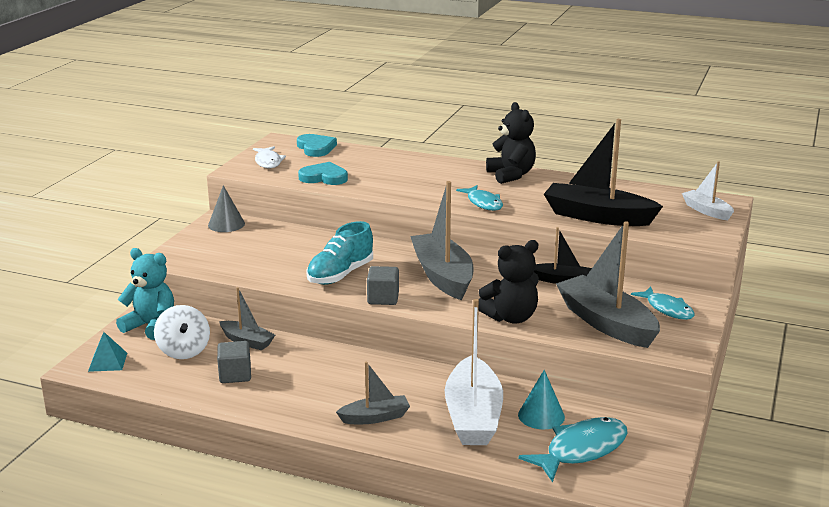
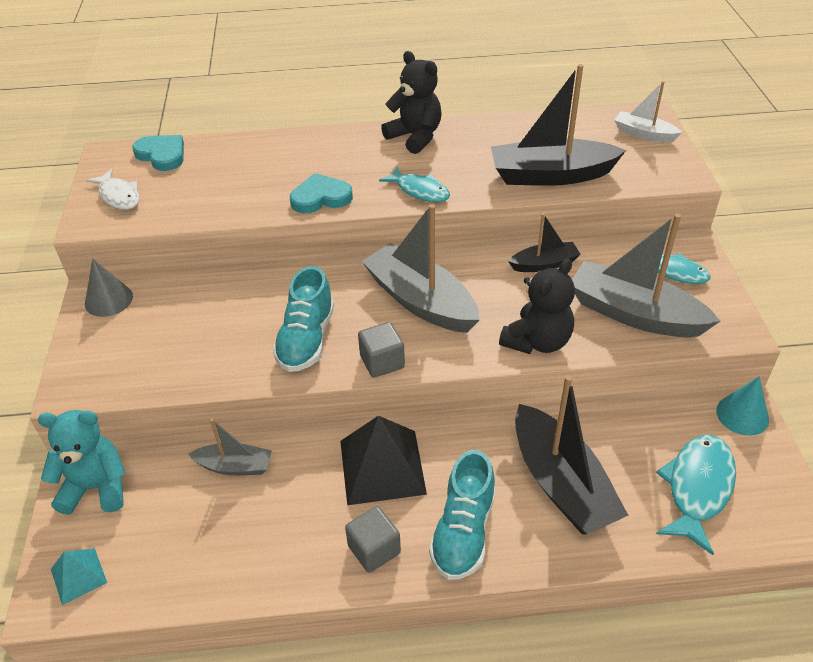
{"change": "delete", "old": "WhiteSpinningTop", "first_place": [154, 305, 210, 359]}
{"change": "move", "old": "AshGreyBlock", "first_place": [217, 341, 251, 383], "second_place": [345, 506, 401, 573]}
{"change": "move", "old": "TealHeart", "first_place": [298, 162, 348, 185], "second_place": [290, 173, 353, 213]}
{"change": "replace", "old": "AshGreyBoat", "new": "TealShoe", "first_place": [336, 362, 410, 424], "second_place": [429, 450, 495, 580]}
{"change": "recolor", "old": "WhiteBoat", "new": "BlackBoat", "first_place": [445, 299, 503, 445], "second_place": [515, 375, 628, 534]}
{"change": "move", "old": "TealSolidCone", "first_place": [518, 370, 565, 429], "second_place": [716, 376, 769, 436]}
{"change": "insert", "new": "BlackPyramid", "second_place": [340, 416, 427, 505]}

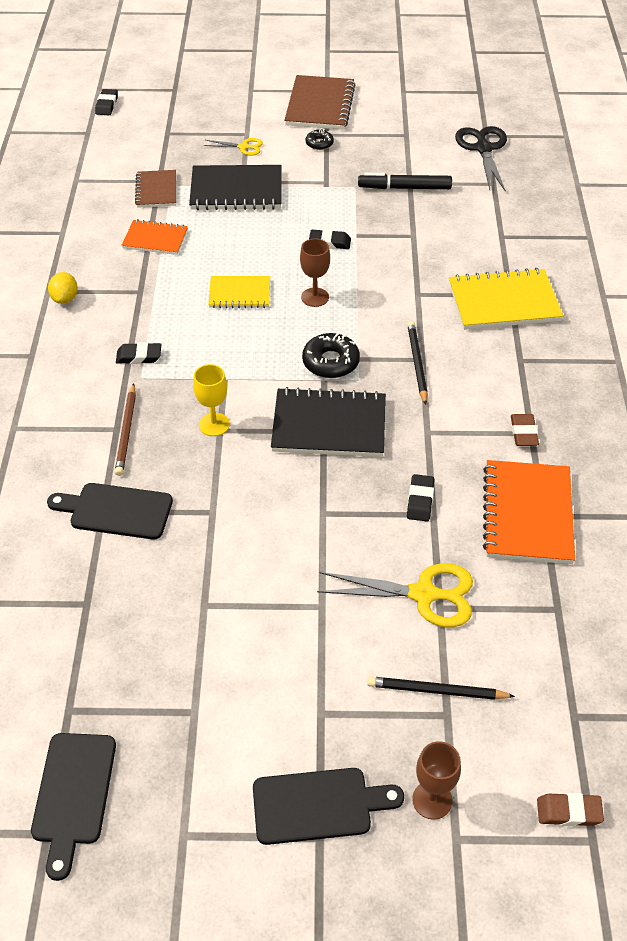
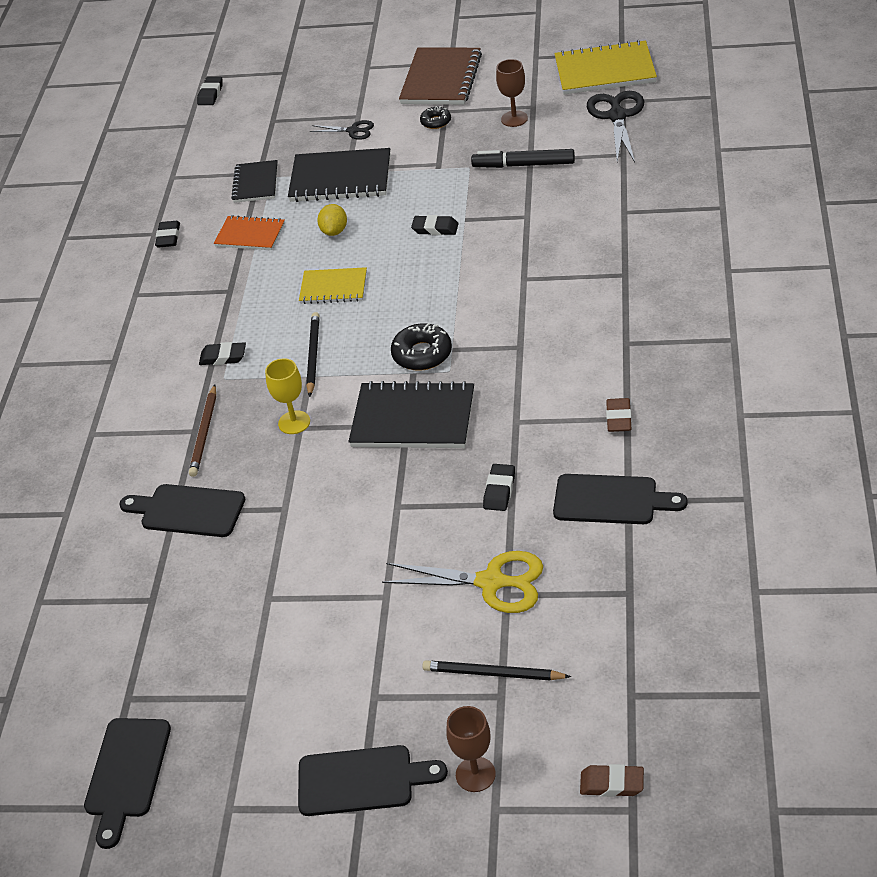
{"change": "move", "old": "YellowToyLemon", "first_place": [48, 272, 78, 304], "second_place": [317, 204, 347, 236]}
{"change": "recolor", "old": "RussetNotebook", "new": "BlackNotebook", "first_place": [135, 170, 176, 208], "second_place": [231, 160, 278, 203]}
{"change": "recolor", "old": "YellowShears", "new": "BlackShears", "first_place": [203, 138, 263, 156], "second_place": [310, 120, 374, 140]}
{"change": "move", "old": "RussetGoblet", "first_place": [300, 238, 330, 307], "second_place": [496, 59, 528, 127]}
{"change": "move", "old": "BlackPencil", "first_place": [407, 321, 428, 405], "second_place": [306, 312, 319, 397]}
{"change": "move", "old": "YellowNotebook", "first_place": [449, 268, 563, 330], "second_place": [555, 40, 657, 95]}
{"change": "replace", "old": "BrightOrangeNotebook", "new": "BlackCuttingBoard", "first_place": [483, 460, 575, 564], "second_place": [553, 474, 687, 524]}
{"change": "insert", "new": "BlackPencilEraser", "second_place": [155, 221, 180, 247]}

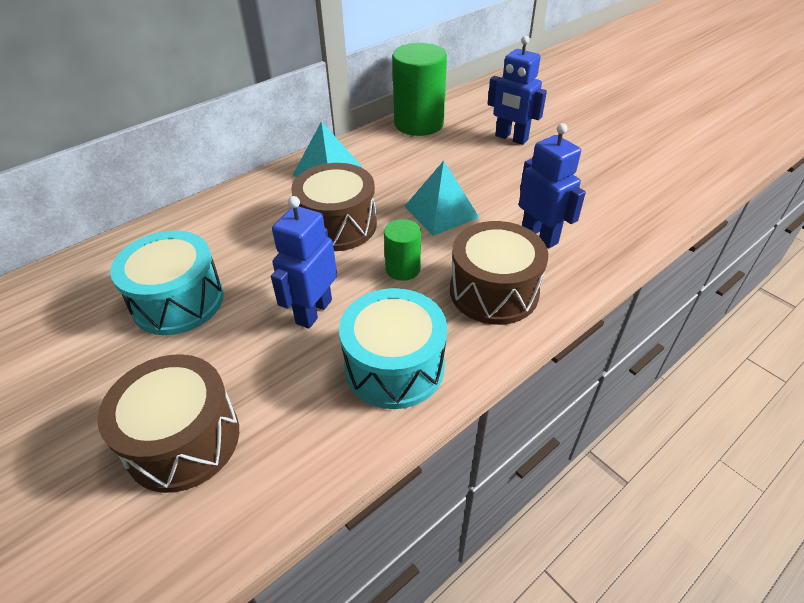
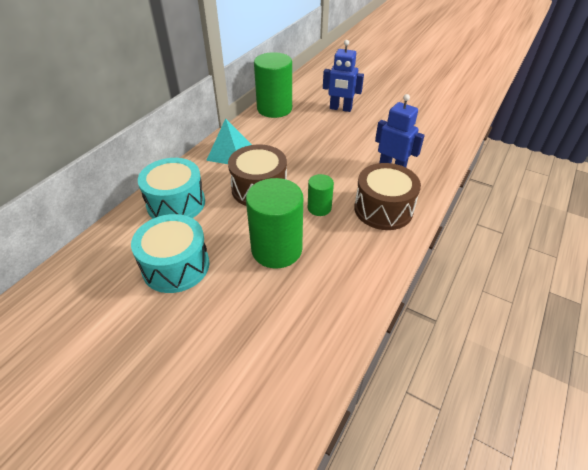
{"change": "delete", "old": "RussetDrum", "first_place": [98, 354, 239, 493]}
{"change": "replace", "old": "RoyalBlueRobotFigure", "new": "EmeraldCylinder", "first_place": [271, 196, 337, 329], "second_place": [246, 178, 303, 268]}
{"change": "move", "old": "TealDrum", "first_place": [339, 288, 447, 409], "second_place": [138, 158, 205, 219]}
{"change": "delete", "old": "TealPyramid", "first_place": [404, 161, 480, 236]}

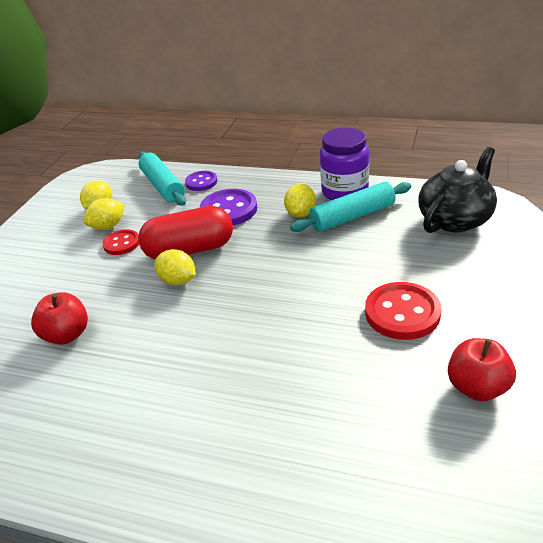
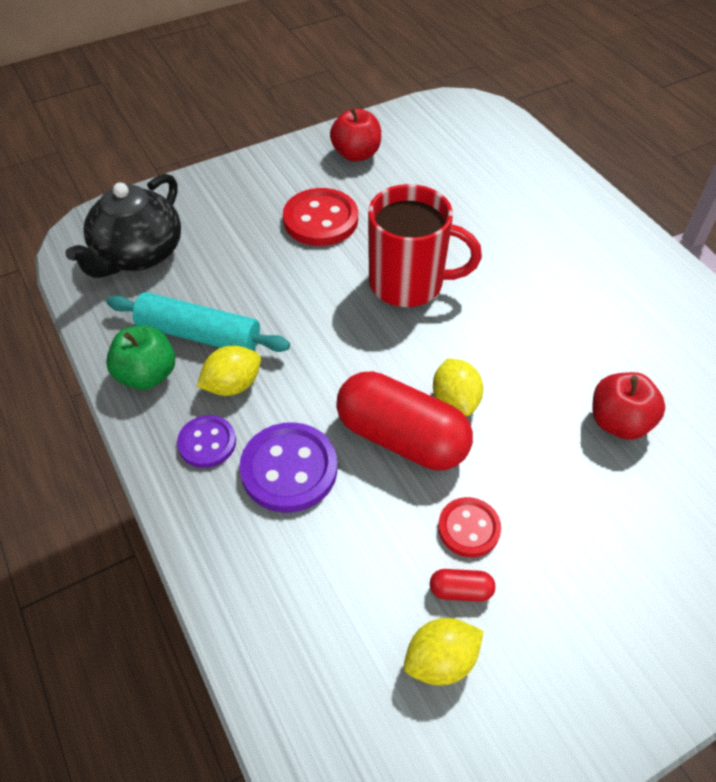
{"change": "replace", "old": "YellowToyLemon", "new": "CrimsonPill", "first_place": [83, 198, 125, 230], "second_place": [430, 569, 495, 602]}
{"change": "delete", "old": "TealPastryRoller", "first_place": [138, 152, 186, 206]}
{"change": "move", "old": "RoyalPurpleShirtButton", "first_place": [185, 171, 218, 191], "second_place": [177, 415, 236, 468]}
{"change": "replace", "old": "RoyalPurpleJamJar", "new": "EmeraldApple", "first_place": [320, 128, 369, 200], "second_place": [106, 325, 175, 390]}
{"change": "rotate", "old": "BlackTeaPot", "first_place": [418, 147, 497, 233], "second_place": [66, 174, 181, 278], "degrees": -60}
{"change": "insert", "new": "CrimsonCoffeeMug", "second_place": [368, 184, 482, 307]}

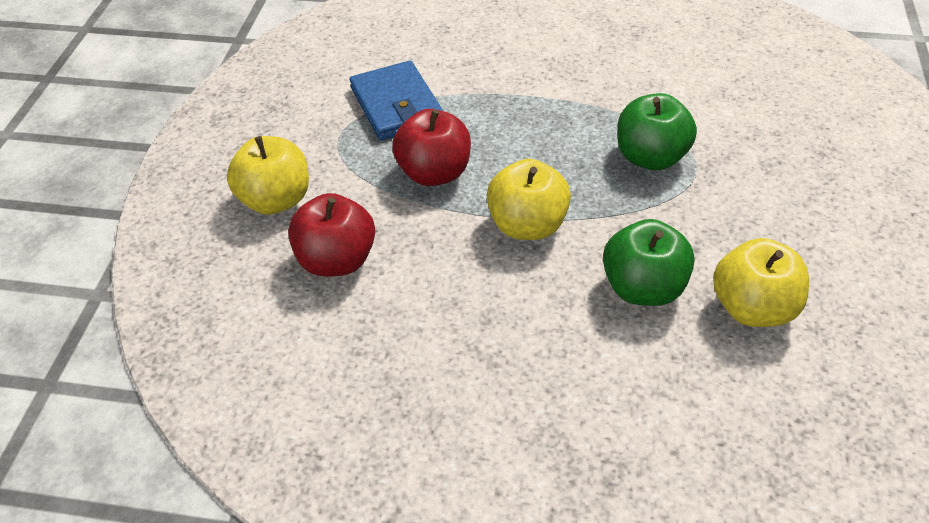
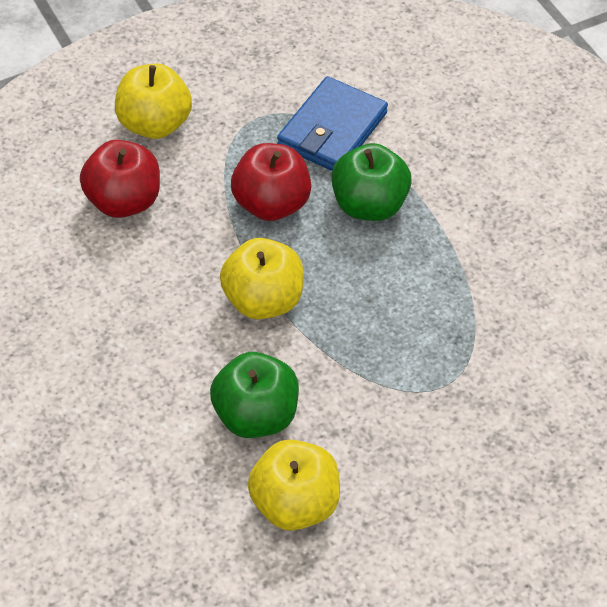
{"change": "move", "old": "EmeraldApple", "first_place": [617, 93, 697, 170], "second_place": [331, 143, 412, 221]}

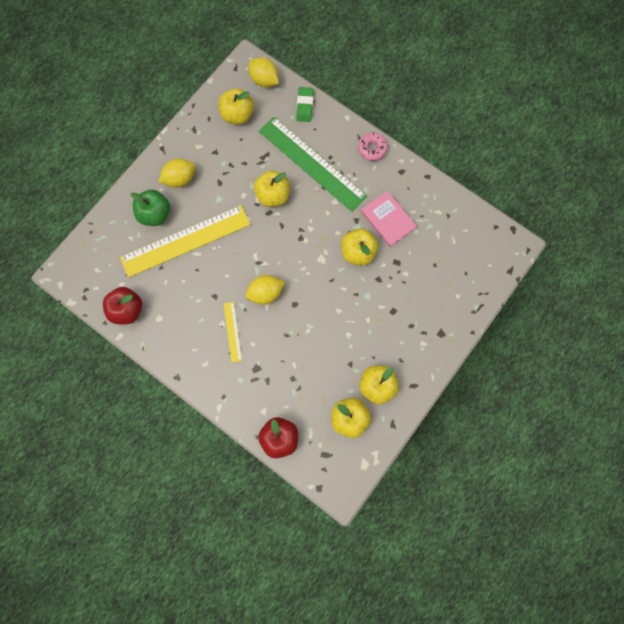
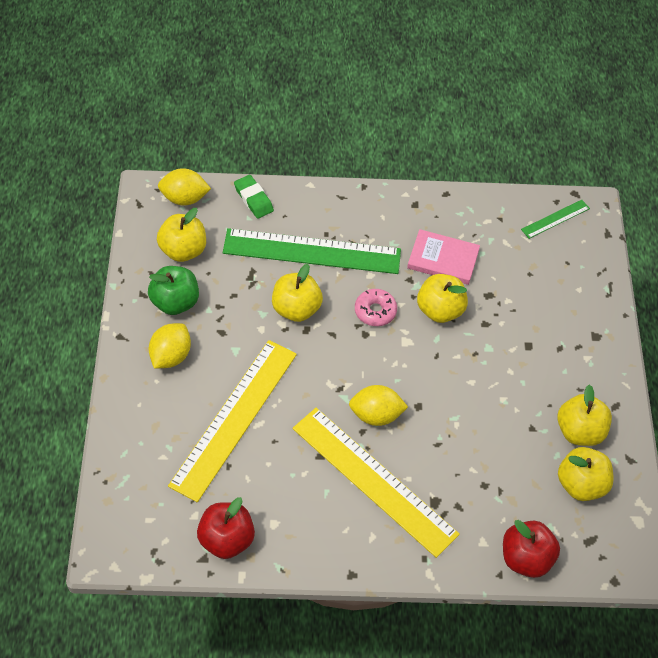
{"change": "move", "old": "EmeraldApple", "first_place": [131, 189, 170, 226], "second_place": [148, 266, 199, 315]}
{"change": "resize", "old": "YellowRuler", "first_place": [224, 302, 242, 362], "second_place": [293, 408, 460, 558], "factor": 2.24}
{"change": "rotate", "old": "YellowToyLemon", "first_place": [245, 275, 285, 304], "second_place": [349, 385, 408, 426], "degrees": 60}
{"change": "move", "old": "RosePinkDonut", "first_place": [358, 132, 388, 161], "second_place": [355, 289, 397, 326]}
{"change": "insert", "new": "EmeraldRuler", "second_place": [521, 200, 590, 239]}

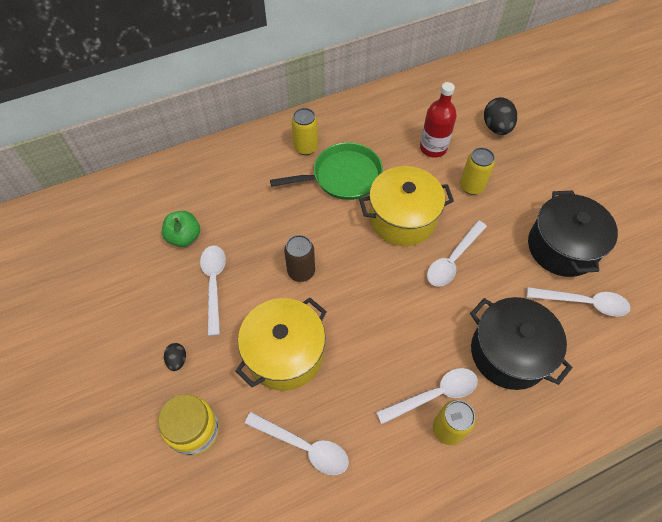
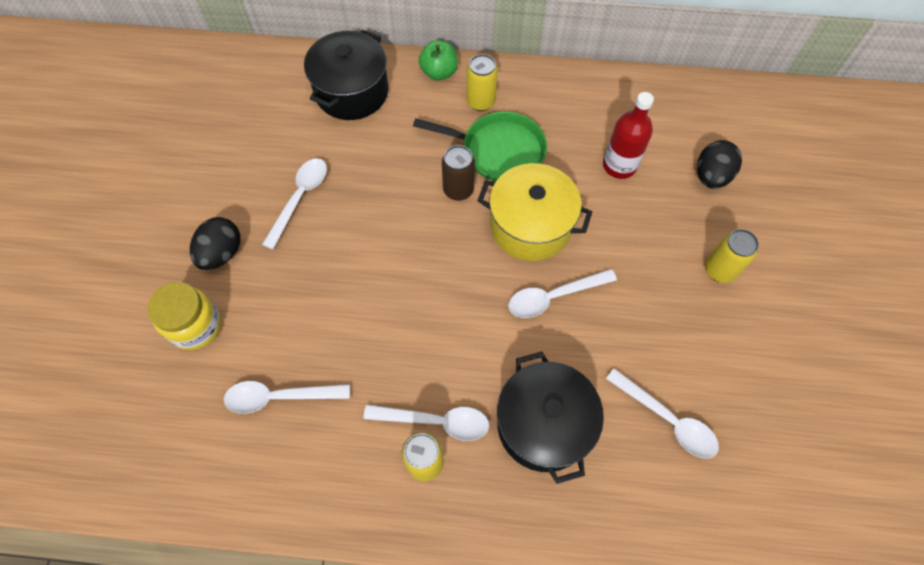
{"change": "move", "old": "EmeraldApple", "first_place": [162, 211, 200, 247], "second_place": [418, 40, 458, 81]}
{"change": "resize", "old": "BlackToyEgg", "first_place": [164, 343, 186, 371], "second_place": [190, 217, 240, 270], "factor": 1.85}
{"change": "delete", "old": "YellowCookingPot", "first_place": [235, 298, 327, 391]}
{"change": "rotate", "old": "WhiteTeaspoon", "first_place": [244, 412, 349, 475], "second_place": [224, 381, 350, 414], "degrees": 120}
{"change": "move", "old": "RussetCan", "first_place": [284, 235, 315, 282], "second_place": [442, 145, 475, 201]}
{"change": "move", "old": "YellowCan", "first_place": [460, 147, 495, 195], "second_place": [705, 229, 759, 283]}
{"change": "move", "old": "BlackCookingPot", "first_place": [528, 191, 618, 277], "second_place": [304, 29, 388, 120]}

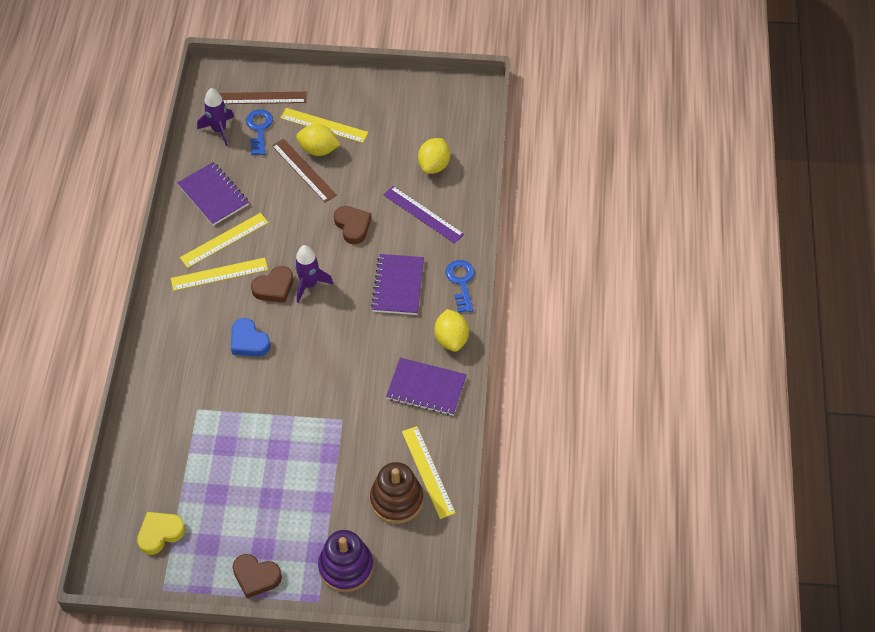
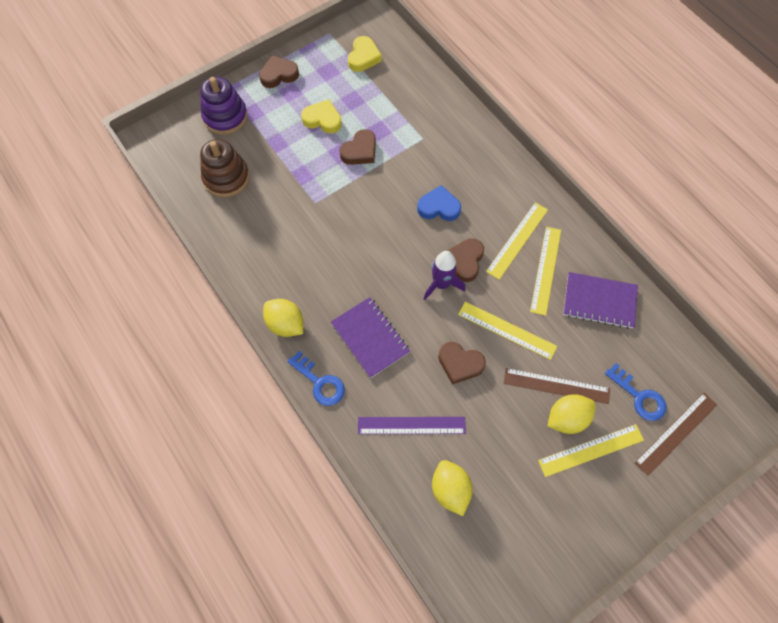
{"change": "delete", "old": "RoyalPurpleSpaceship", "first_place": [197, 88, 234, 146]}
{"change": "delete", "old": "RoyalPurpleNotebook", "first_place": [386, 358, 467, 416]}
{"change": "move", "old": "YellowRuler", "first_place": [402, 426, 455, 519], "second_place": [458, 302, 557, 360]}
{"change": "insert", "new": "YellowHeart", "second_place": [301, 99, 342, 133]}
{"change": "insert", "new": "RussetHeart", "second_place": [339, 129, 376, 165]}

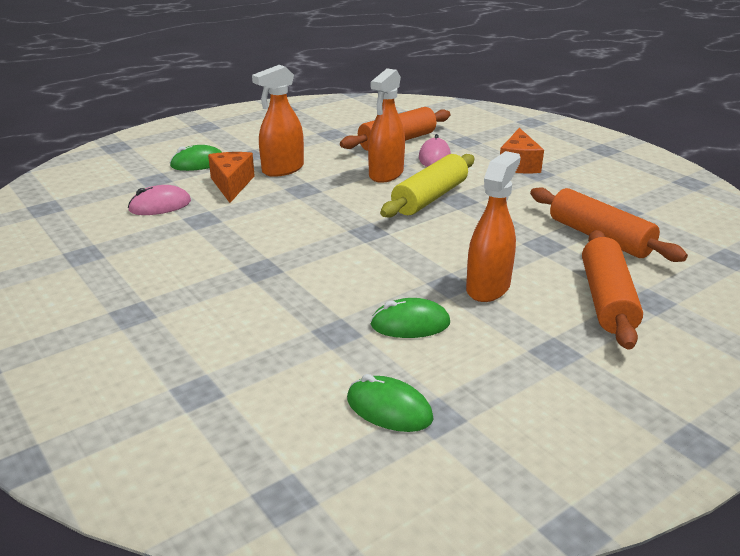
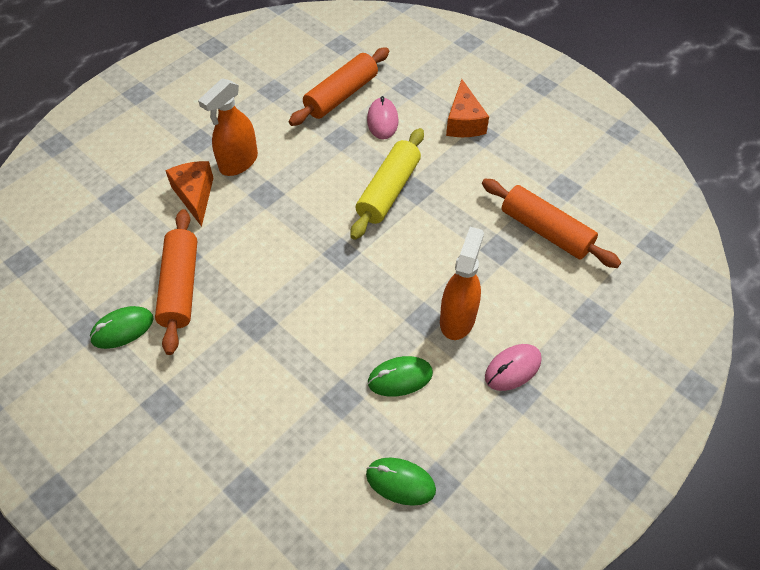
{"change": "move", "old": "RosePinkPcMouse", "first_place": [128, 185, 191, 215], "second_place": [485, 344, 542, 391]}
{"change": "move", "old": "EmeraldPcMouse", "first_place": [170, 145, 222, 171], "second_place": [90, 306, 154, 349]}
{"change": "delete", "old": "BrightOrangeSprayer", "first_place": [368, 68, 405, 183]}
{"change": "move", "old": "BrightOrangePastryRoller", "first_place": [582, 230, 643, 350], "second_place": [155, 209, 197, 355]}

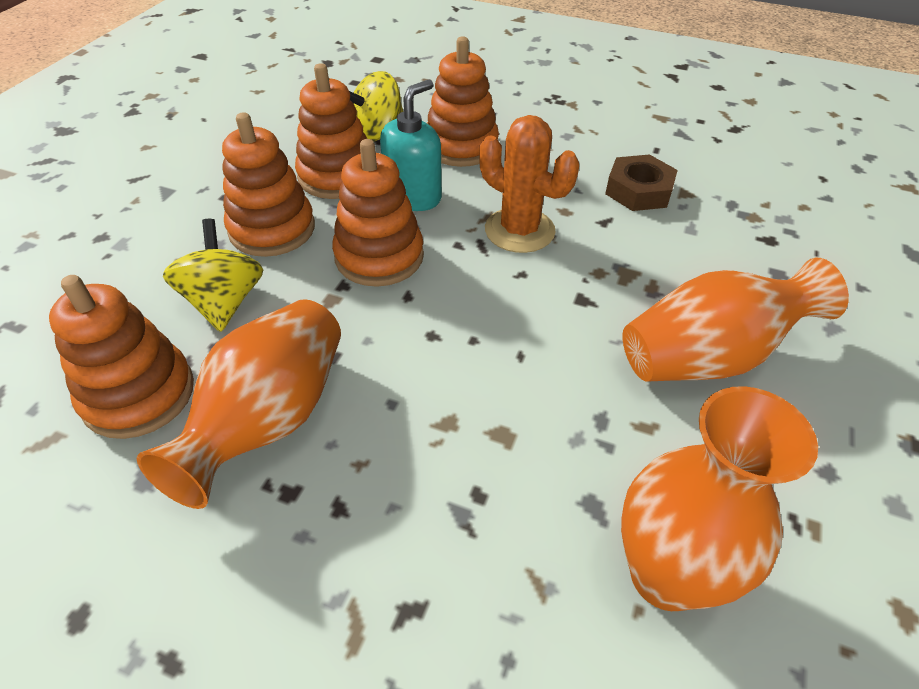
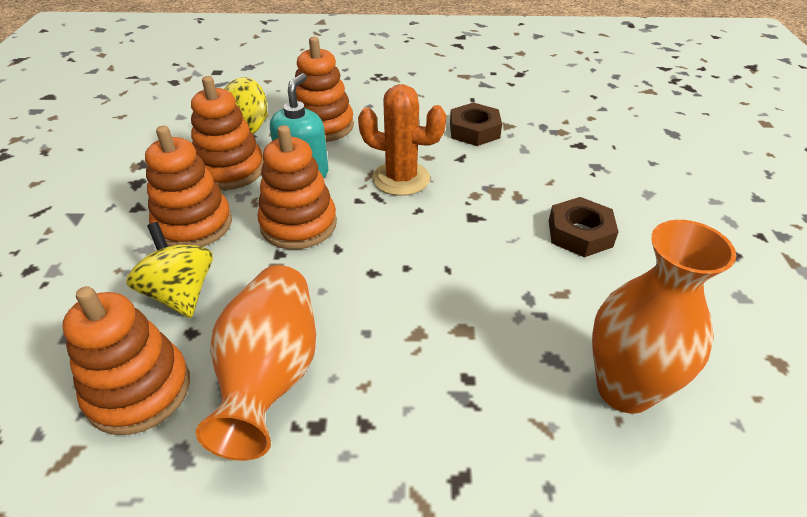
{"change": "replace", "old": "BrightOrangeFlowerVase", "new": "RussetHexagonNut", "first_place": [622, 258, 849, 381], "second_place": [549, 197, 619, 257]}

